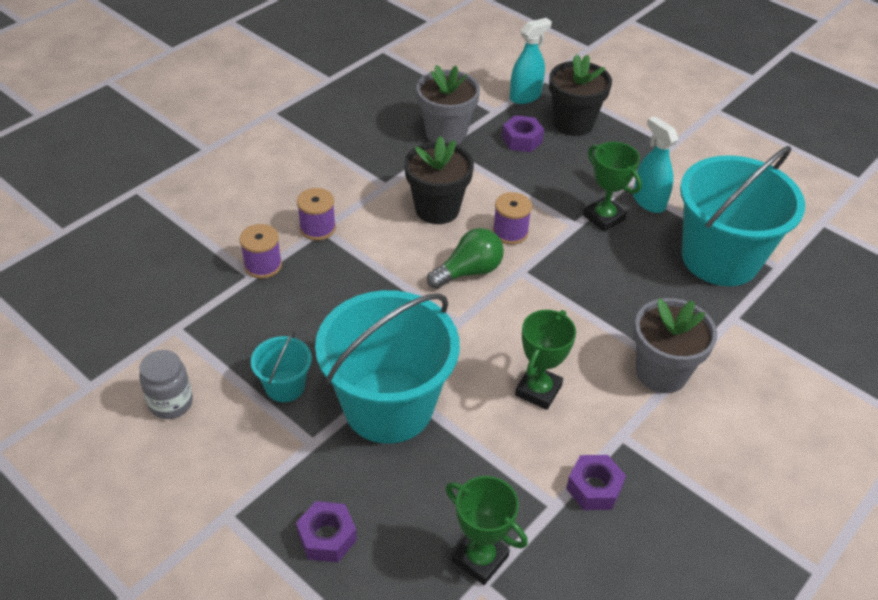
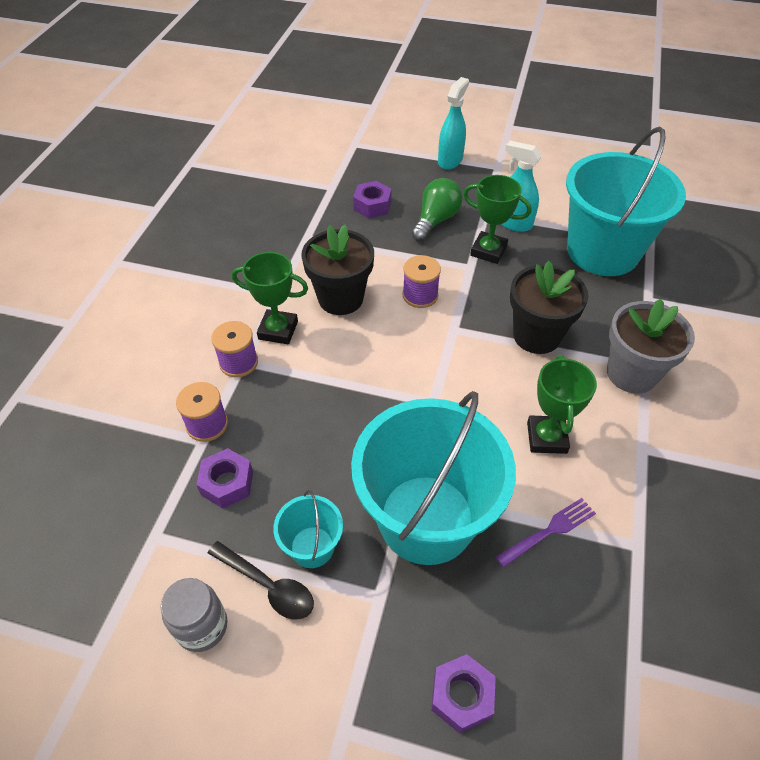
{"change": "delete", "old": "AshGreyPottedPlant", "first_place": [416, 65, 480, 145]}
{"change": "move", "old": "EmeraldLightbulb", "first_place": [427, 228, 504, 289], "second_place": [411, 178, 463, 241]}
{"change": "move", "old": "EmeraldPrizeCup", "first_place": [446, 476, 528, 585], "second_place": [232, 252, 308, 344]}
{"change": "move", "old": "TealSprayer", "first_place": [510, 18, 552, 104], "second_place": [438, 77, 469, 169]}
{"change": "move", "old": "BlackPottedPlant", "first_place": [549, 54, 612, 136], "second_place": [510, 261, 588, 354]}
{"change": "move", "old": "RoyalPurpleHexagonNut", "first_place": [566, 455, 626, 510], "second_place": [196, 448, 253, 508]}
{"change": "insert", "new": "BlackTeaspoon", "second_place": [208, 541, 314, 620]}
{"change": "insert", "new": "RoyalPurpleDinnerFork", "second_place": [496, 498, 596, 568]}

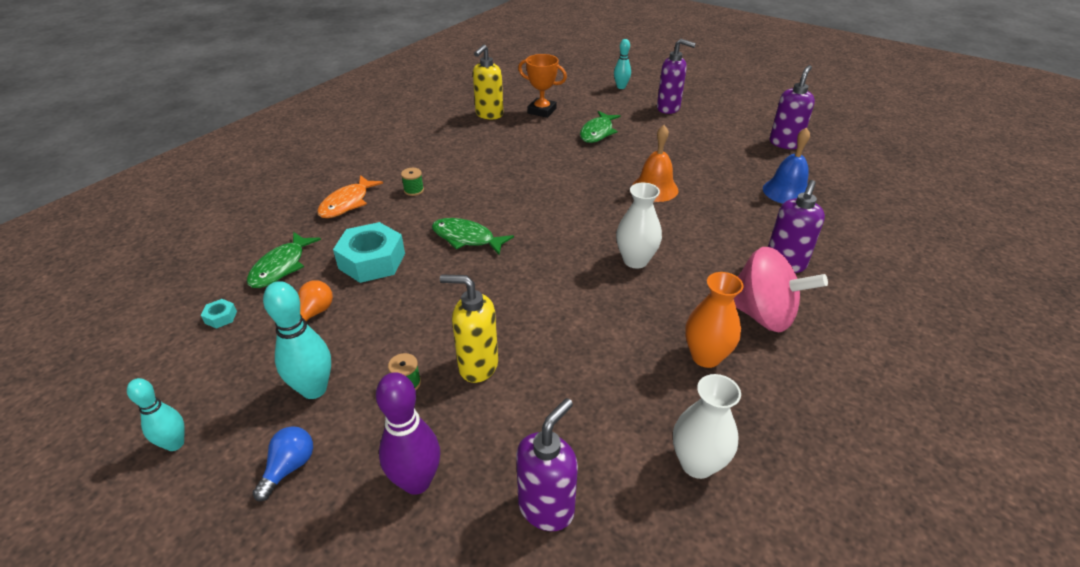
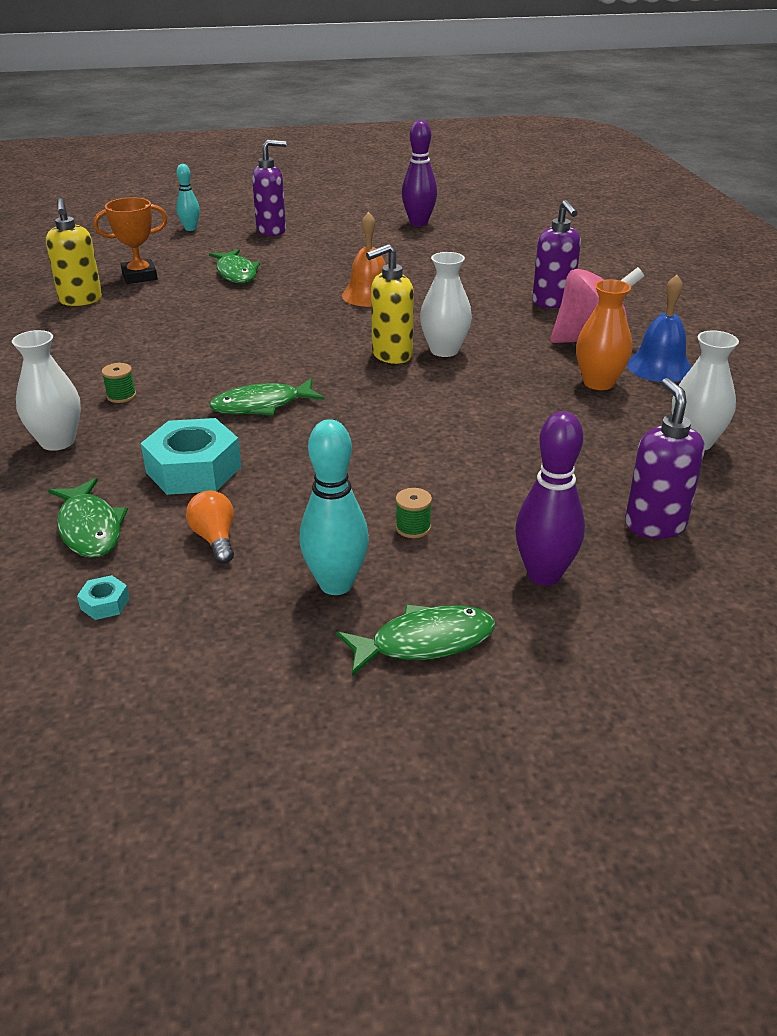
{"change": "delete", "old": "TealSkittle", "first_place": [127, 378, 185, 451]}
{"change": "replace", "old": "RoyalBlueLightbulb", "new": "EmeraldFish", "first_place": [253, 426, 313, 501], "second_place": [336, 605, 495, 676]}
{"change": "replace", "old": "BrightOrangeFish", "new": "WhiteFlowerVase", "first_place": [317, 175, 383, 218], "second_place": [12, 330, 81, 451]}
{"change": "move", "old": "YellowPumpBottle", "first_place": [440, 274, 498, 383], "second_place": [366, 244, 414, 364]}
{"change": "move", "old": "RoyalBlueHandBell", "first_place": [763, 127, 810, 204], "second_place": [627, 275, 692, 382]}
{"change": "replace", "old": "RoyalPurplePumpBottle", "new": "RoyalPurpleSkittle", "first_place": [770, 65, 815, 149], "second_place": [402, 120, 437, 227]}

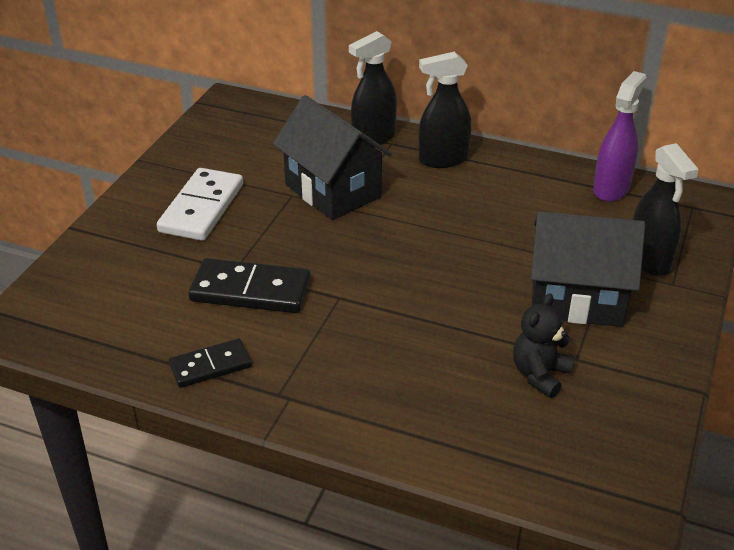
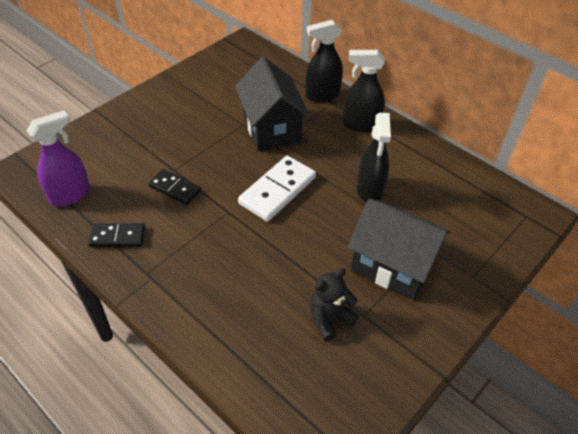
{"change": "move", "old": "WhiteDomino", "first_place": [157, 168, 243, 241], "second_place": [238, 156, 316, 222]}
{"change": "resize", "old": "BlackDomino", "first_place": [189, 258, 311, 313], "second_place": [148, 169, 201, 205], "factor": 0.62}
{"change": "move", "old": "RoyalPurpleSprayer", "first_place": [593, 71, 647, 202], "second_place": [27, 110, 90, 207]}
{"change": "move", "old": "BlackSprayer", "first_place": [632, 143, 699, 276], "second_place": [357, 113, 391, 202]}

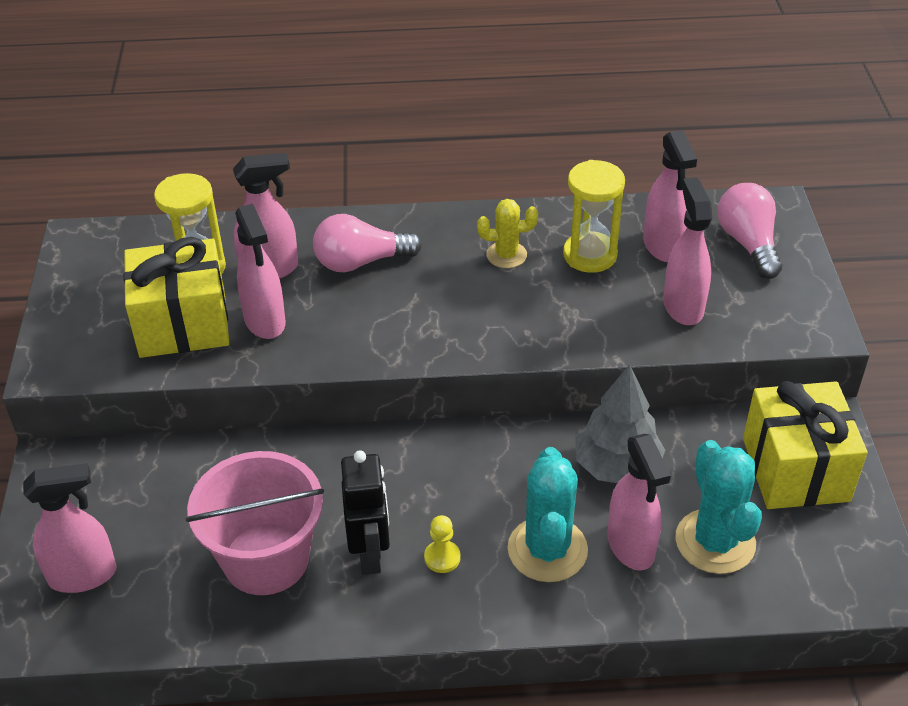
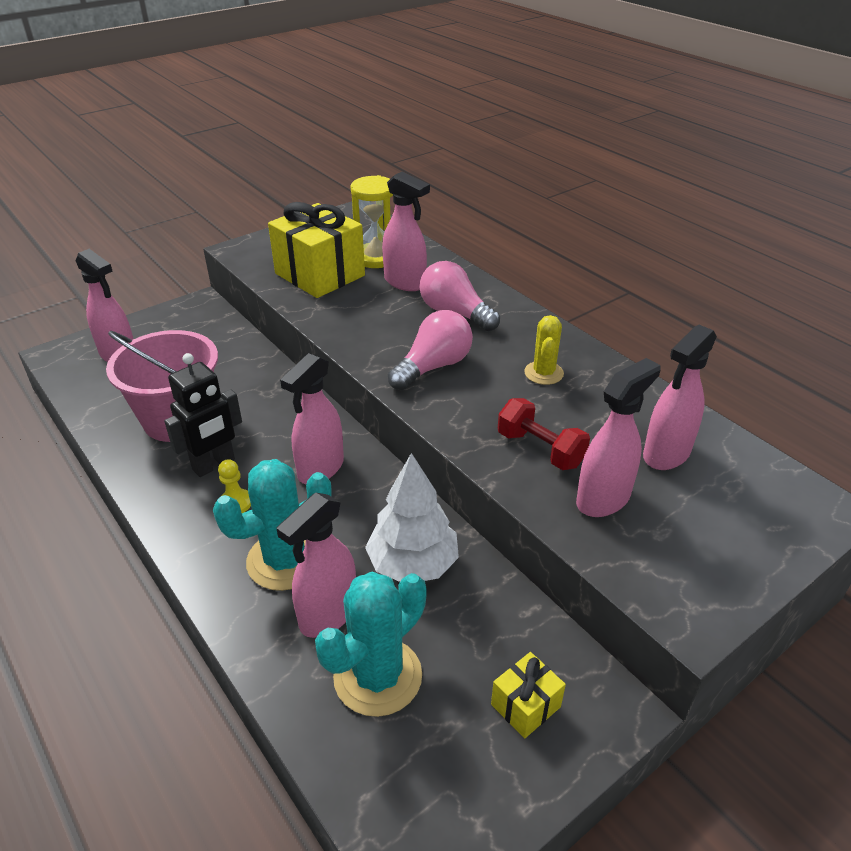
{"change": "move", "old": "RosePinkSprayer", "first_place": [235, 204, 286, 339], "second_place": [280, 353, 344, 484]}
{"change": "rotate", "old": "YellowSaguaroCactus", "first_place": [477, 199, 538, 268], "second_place": [524, 315, 564, 385], "degrees": 45}
{"change": "delete", "old": "YellowSandTimer", "first_place": [563, 160, 625, 273]}
{"change": "recolor", "old": "AshGreyFirTree", "new": "WhiteFirTree", "first_place": [575, 364, 665, 483], "second_place": [365, 453, 459, 582]}
{"change": "move", "old": "RosePinkLightbulb", "first_place": [717, 183, 782, 279], "second_place": [388, 310, 473, 390]}
{"change": "resize", "old": "YellowGift", "first_place": [743, 381, 868, 509], "second_place": [491, 652, 566, 738], "factor": 0.47}
{"change": "insert", "new": "CrimsonFreeWeight", "second_place": [498, 398, 590, 470]}

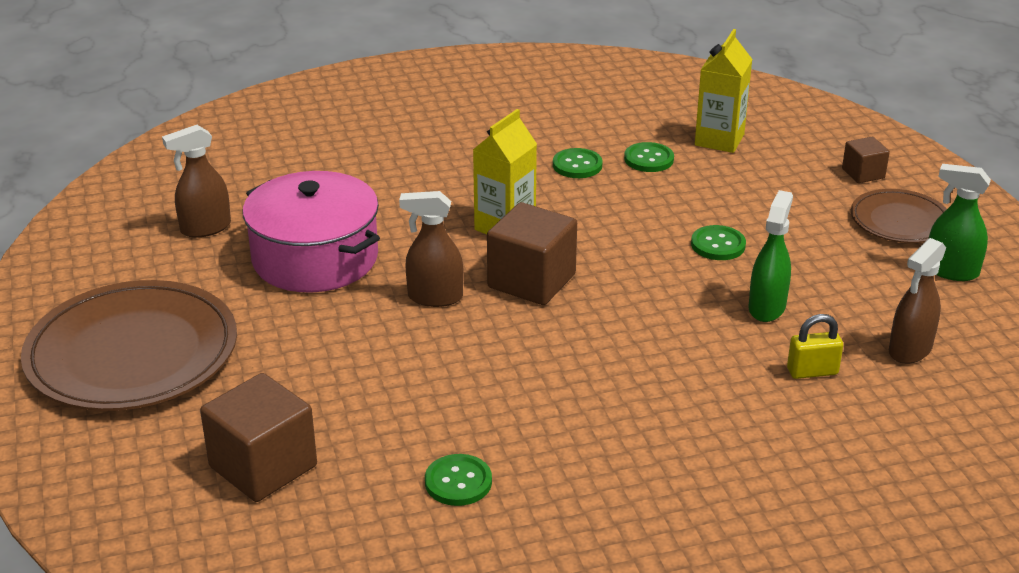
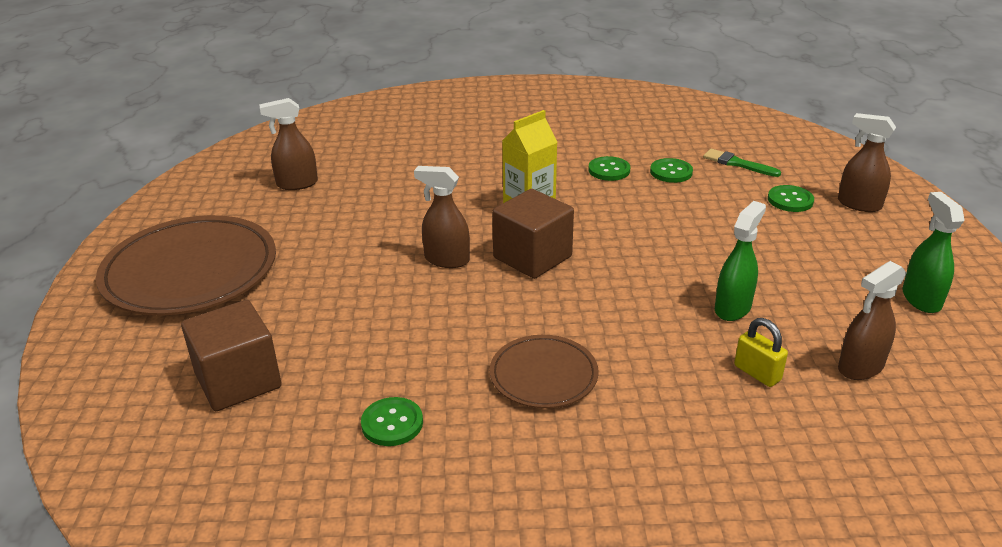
{"change": "delete", "old": "RosePinkCookingPot", "first_place": [243, 171, 380, 292]}
{"change": "move", "old": "EmeraldShirtButton", "first_place": [691, 225, 746, 260], "second_place": [768, 185, 814, 212]}
{"change": "replace", "old": "YellowCarton", "new": "EmeraldPaintBrush", "first_place": [695, 29, 753, 153], "second_place": [703, 149, 781, 177]}
{"change": "rotate", "old": "YellowPadlock", "first_place": [787, 314, 843, 379], "second_place": [734, 318, 788, 387], "degrees": 45}
{"change": "replace", "old": "RussetBlock", "new": "RussetSprayer", "first_place": [842, 137, 890, 183], "second_place": [838, 113, 896, 212]}
{"change": "move", "old": "RussetPlate", "first_place": [851, 189, 947, 243], "second_place": [490, 335, 599, 408]}
{"change": "rotate", "old": "EmeraldSprayer", "first_place": [929, 164, 991, 281], "second_place": [902, 192, 964, 313], "degrees": 45}

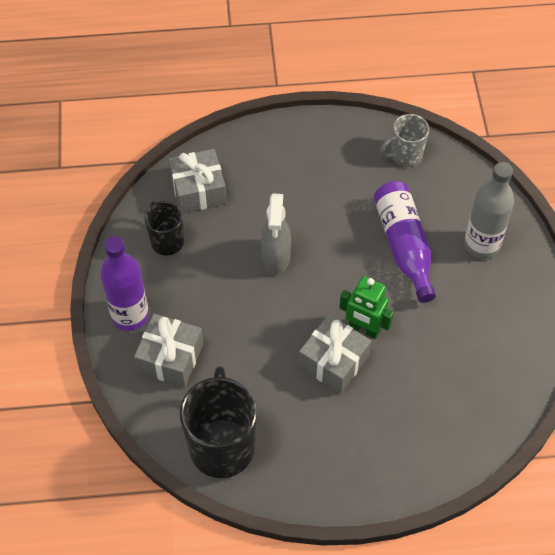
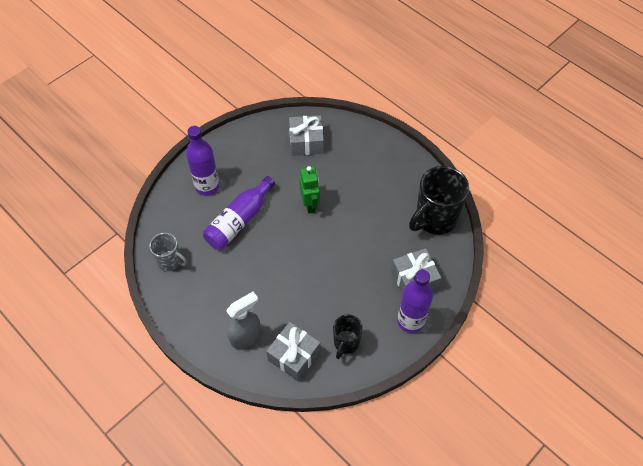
{"change": "move", "old": "AshGreySprayer", "first_place": [261, 194, 291, 275], "second_place": [226, 292, 261, 349]}
{"change": "move", "old": "AshGreyGift", "first_place": [299, 314, 371, 394], "second_place": [289, 115, 324, 156]}
{"change": "recolor", "old": "AshGreyFlask", "new": "RoyalPurpleFlask", "first_place": [464, 162, 514, 259], "second_place": [186, 126, 220, 196]}

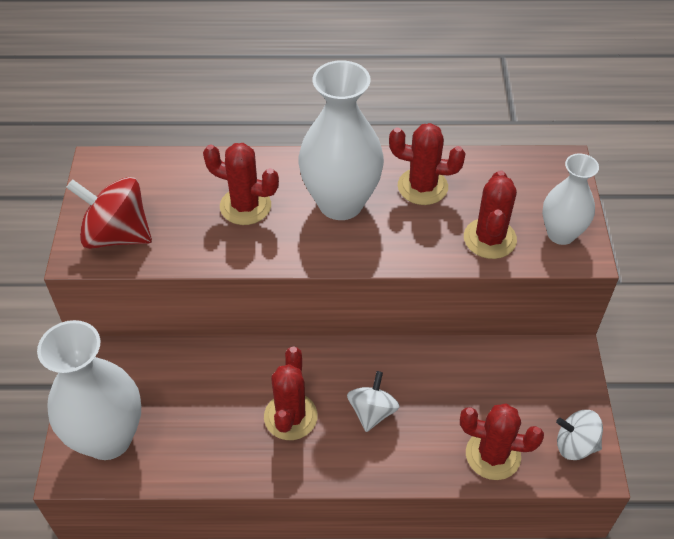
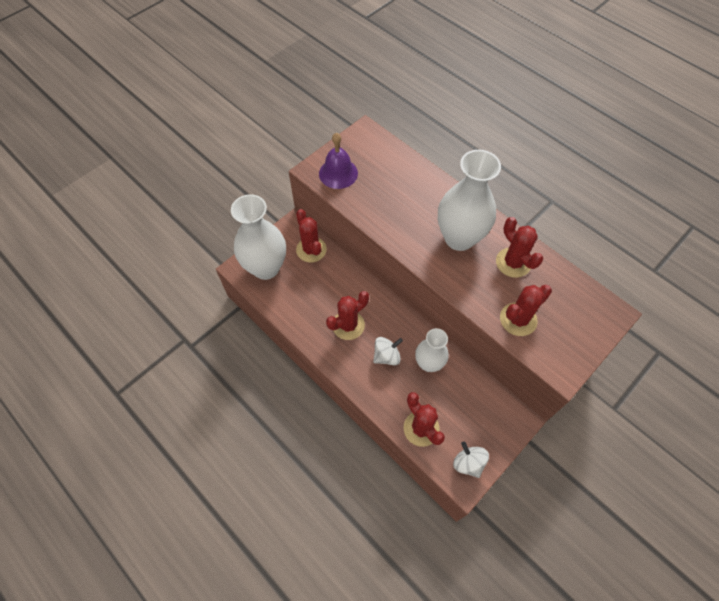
{"change": "replace", "old": "CrimsonSpinningTop", "new": "RoyalPurpleHandBell", "first_place": [66, 177, 152, 249], "second_place": [319, 133, 358, 189]}
{"change": "move", "old": "CrimsonSaguaroCactus", "first_place": [203, 143, 279, 225], "second_place": [296, 209, 327, 262]}
{"change": "move", "old": "WhiteFlowerVase", "first_place": [542, 154, 599, 245], "second_place": [415, 328, 449, 372]}

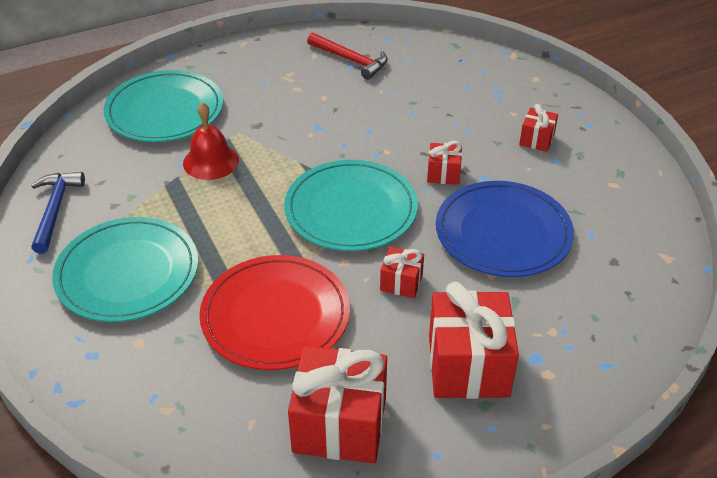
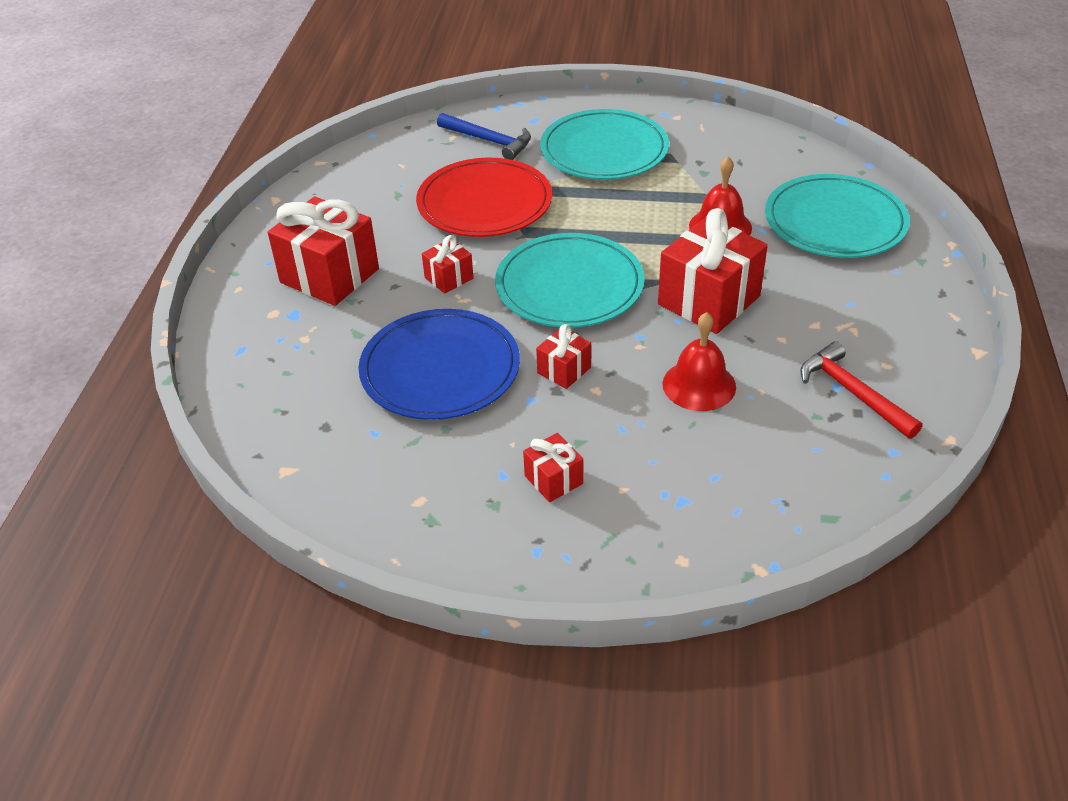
{"change": "move", "old": "RoyalBlueHammer", "first_place": [31, 172, 85, 254], "second_place": [437, 113, 531, 160]}
{"change": "move", "old": "CrimsonGift", "first_place": [288, 346, 387, 464], "second_place": [658, 208, 768, 334]}
{"change": "rotate", "old": "CrimsonHammer", "first_place": [307, 33, 388, 80], "second_place": [800, 341, 922, 439], "degrees": 75}
{"change": "insert", "new": "CrimsonHandBell", "second_place": [663, 312, 736, 411]}

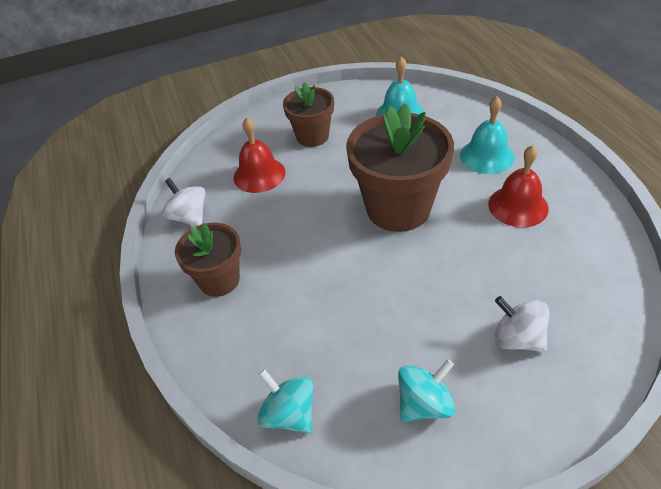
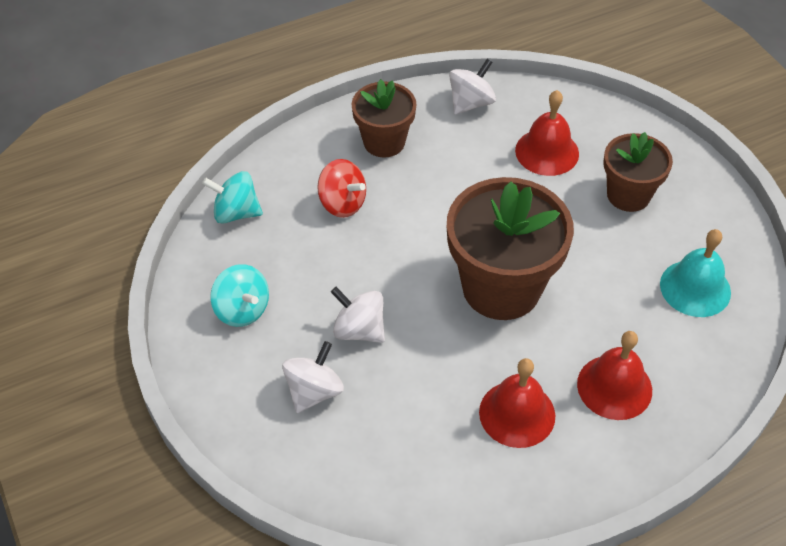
{"change": "rotate", "old": "TealSpinningTop", "first_place": [258, 369, 313, 434], "second_place": [202, 171, 263, 224], "degrees": -120}
{"change": "recolor", "old": "TealHandBell", "new": "CrimsonHandBell", "first_place": [460, 96, 514, 174], "second_place": [577, 331, 652, 420]}
{"change": "insert", "new": "CrimsonSpinningTop", "second_place": [317, 159, 366, 218]}
{"change": "insert", "new": "WhiteSpinningTop", "second_place": [331, 287, 385, 343]}

